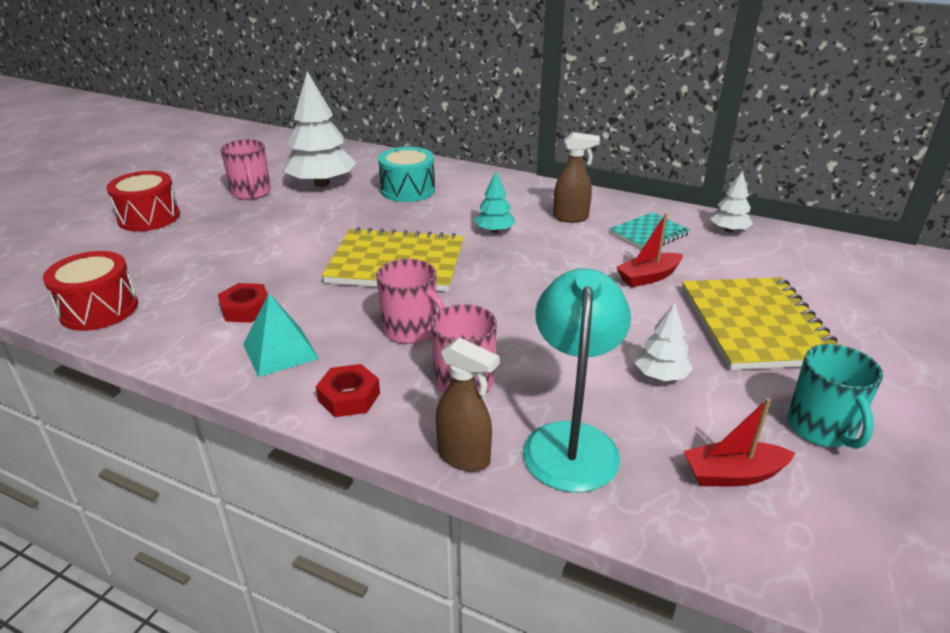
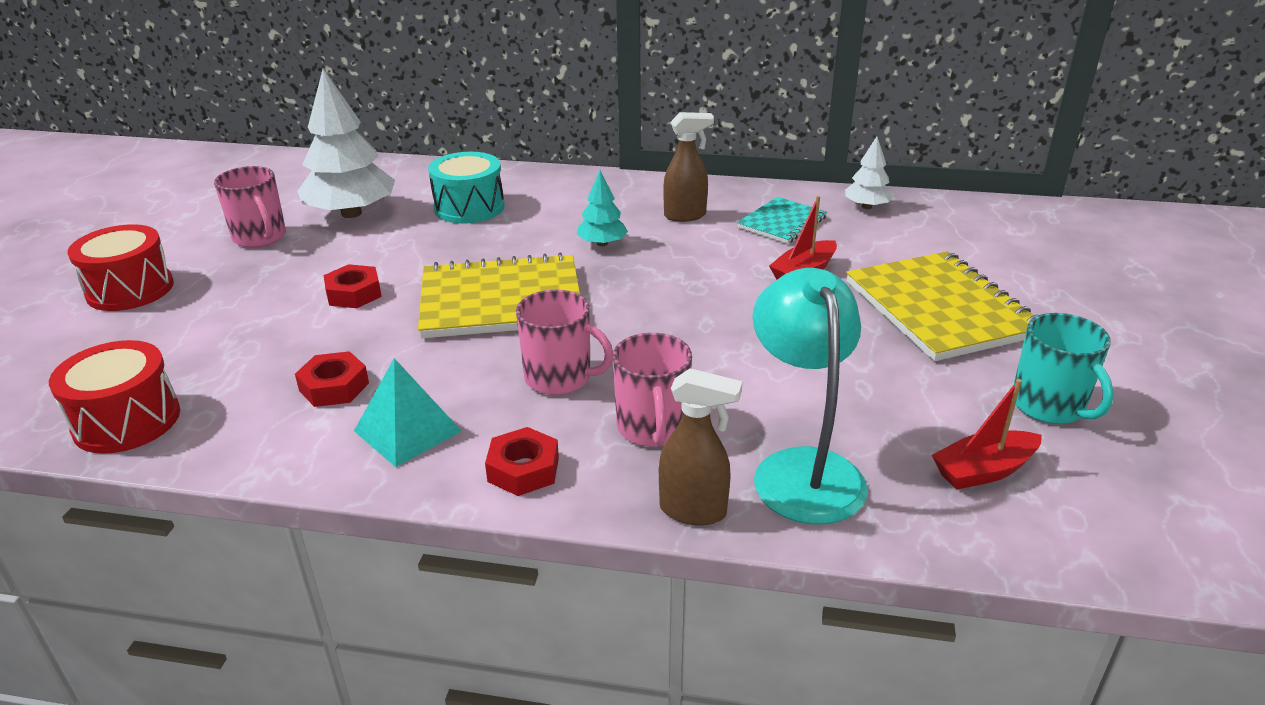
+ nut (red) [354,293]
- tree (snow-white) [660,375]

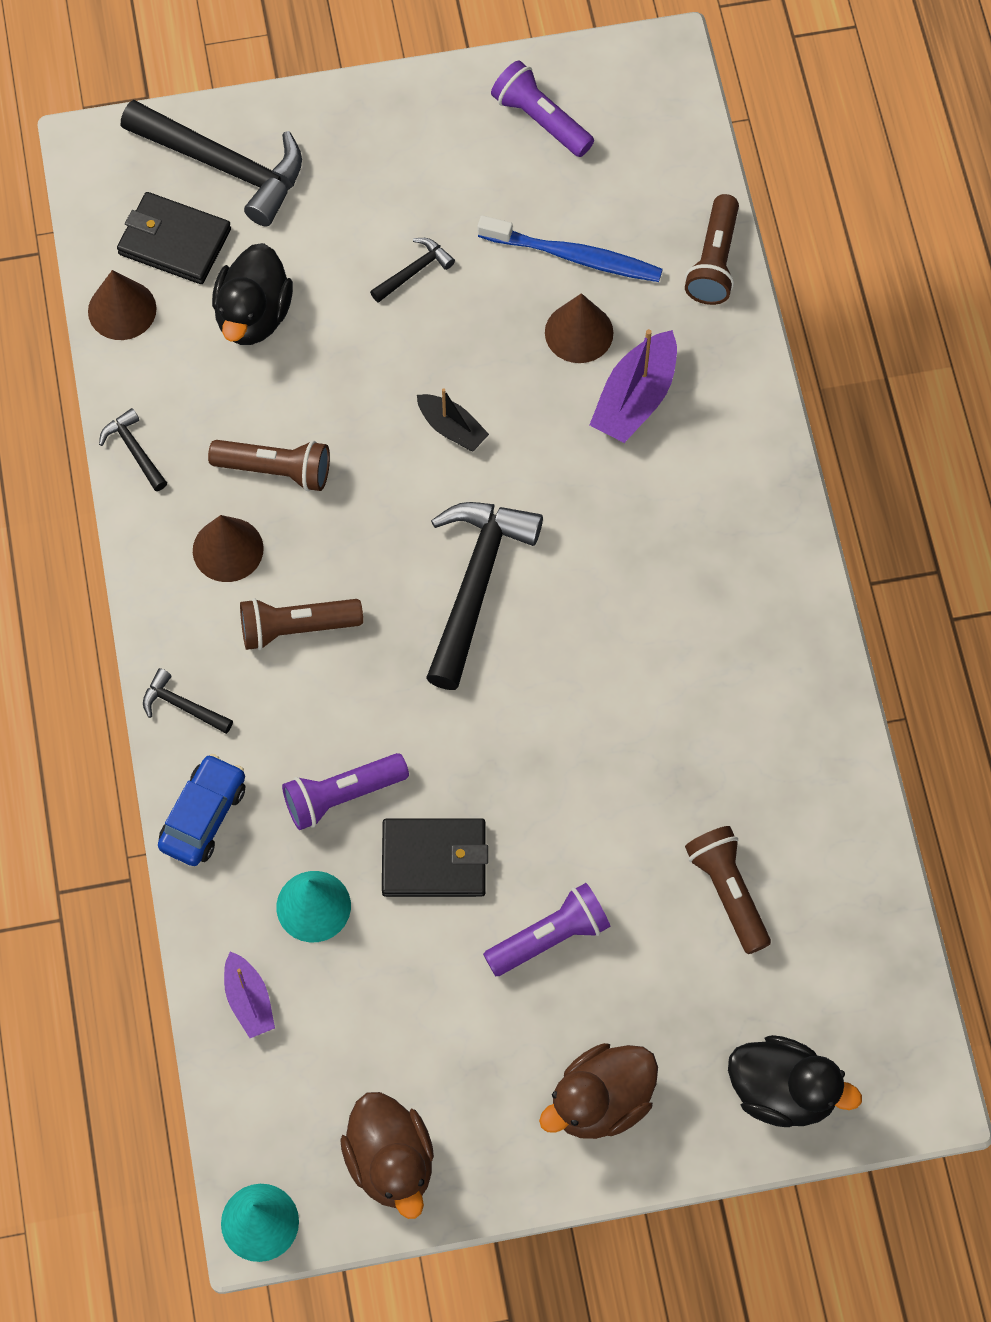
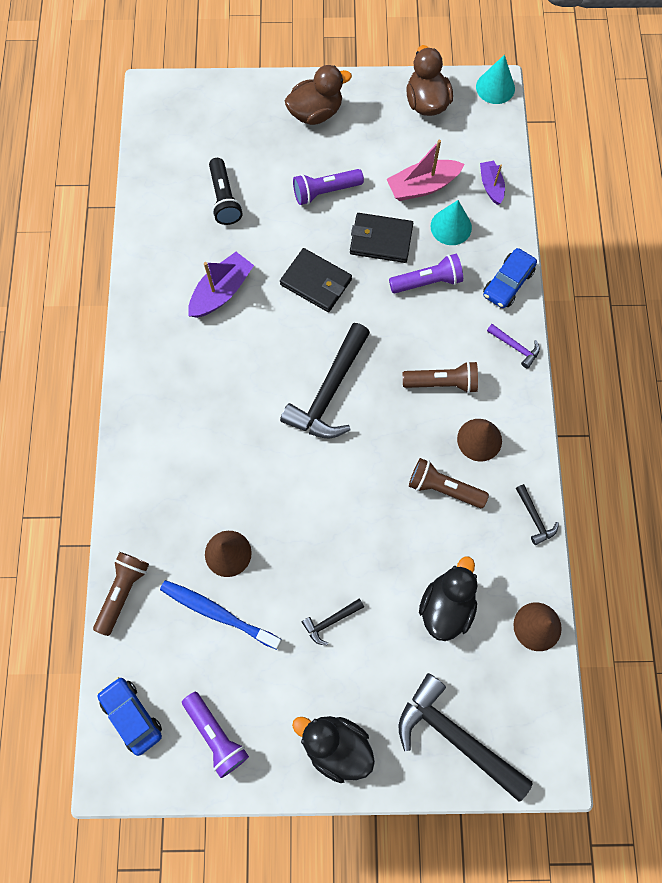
+ automobile (cobalt) [132,715]
~ boat (purple) [635,399] to [221,292]
~ pocket torch (dark brown) [727,892] to pocket torch (ebony) [224,199]
~ billfold (ebony) [174,241] to [316,282]
~ rubber duck (ebony) [783,1092] to [336,745]
+ boat (rosy) [422,186]
~ carpenter's hammer (ebony) [182,706] to carpenter's hammer (purple) [515,347]
- boat (ebony) [452,428]

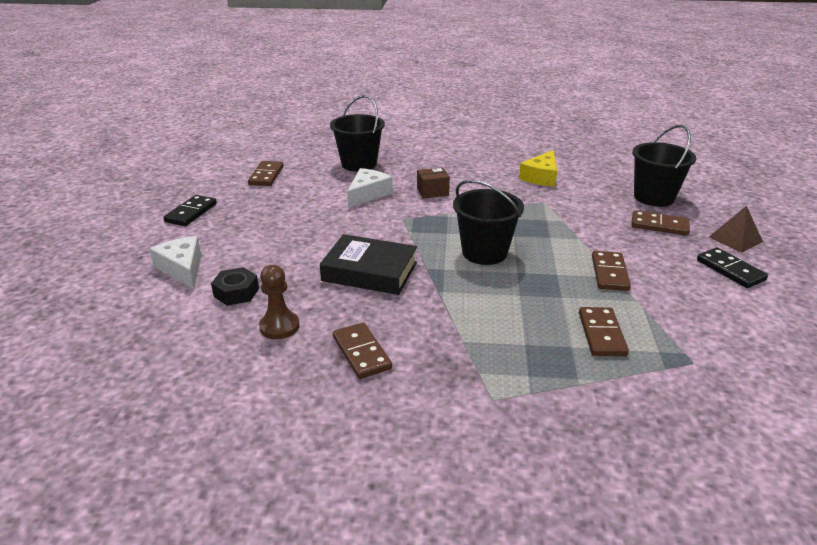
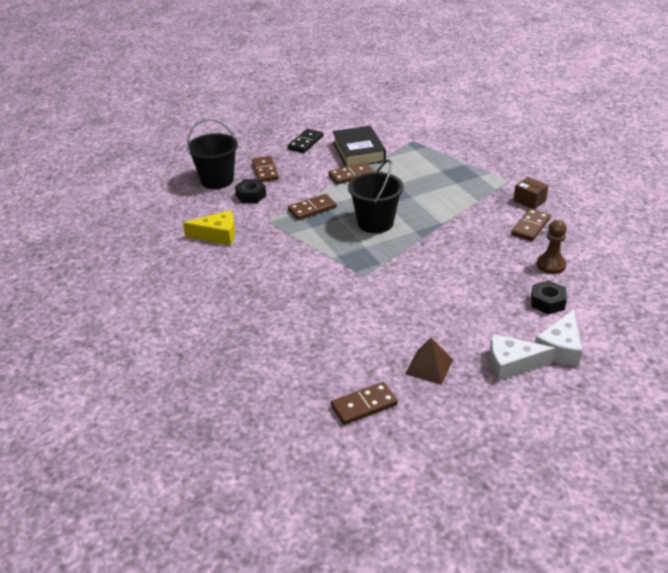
+ nut (ebony) [251,195]
~ domino piece (dark brown) [601,334] to [312,209]
~ hardback (ebony) [370,271] to [358,152]
~ pyramid shape (dark brown) [735,239] to [429,366]
~ cheese (snow-white) [368,194] to [511,364]
~ parcel (dark brown) [432,192] to [529,201]
- domino piece (ebony) [191,213]
- sand bucket (ebony) [359,164]

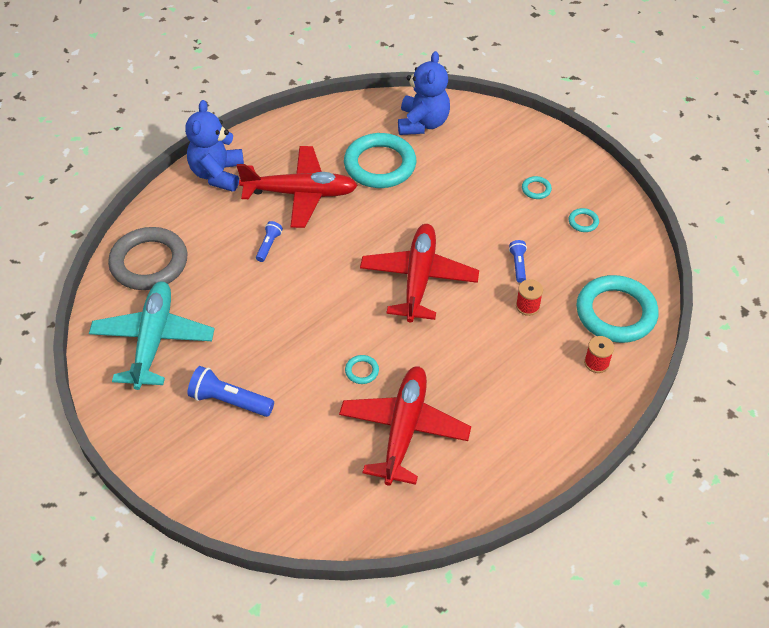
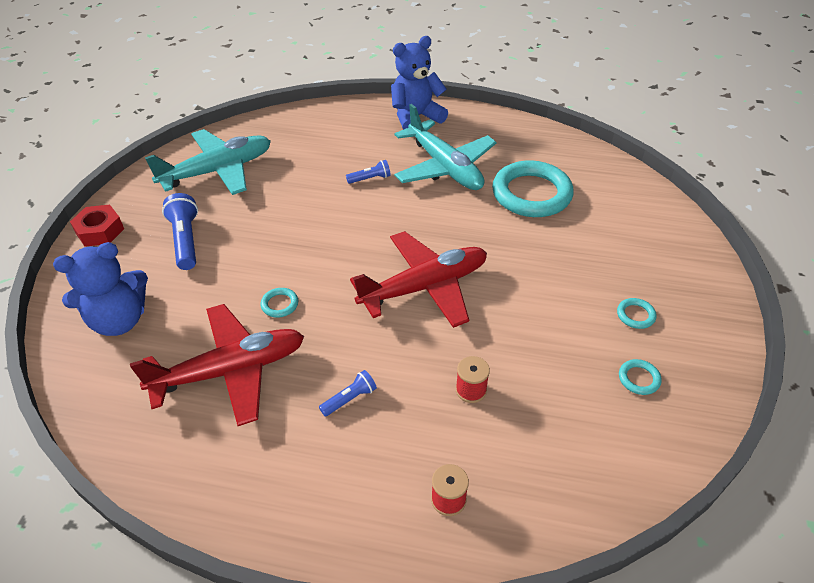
~ teddy (cobalt) [422,123] to [119,320]
+ nut (red) [100,231]
~ pocket torch (cobalt) [518,265] to [350,399]
~ aeroplane (red) [301,194] to aeroplane (teal) [445,167]
- torus (gray) [149,262]
- torus (teal) [616,313]

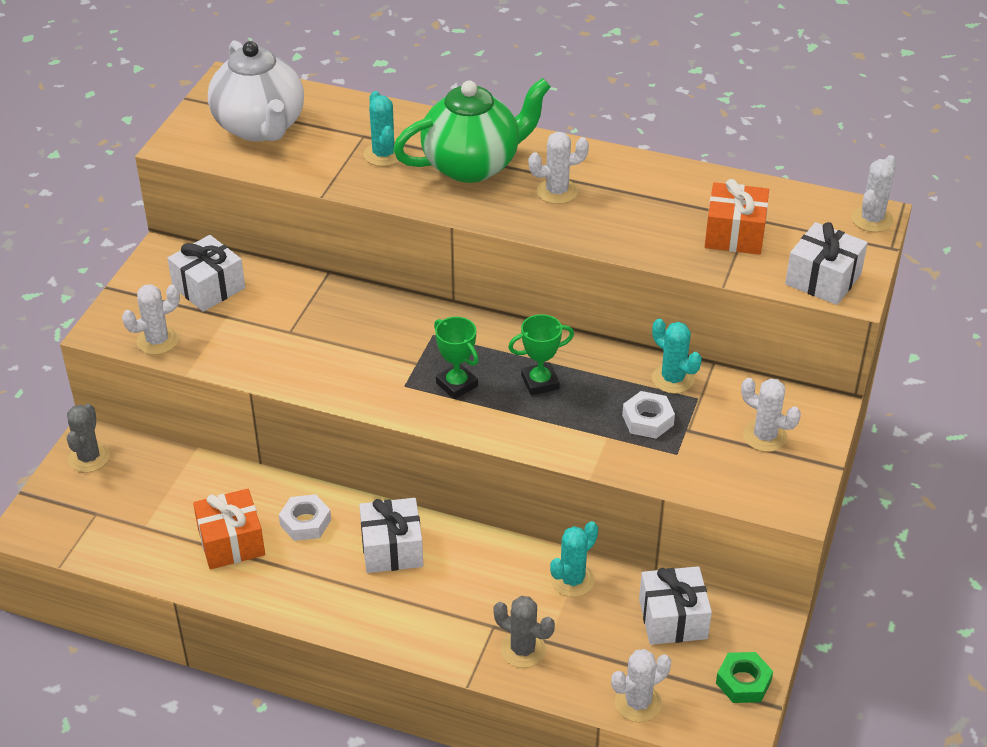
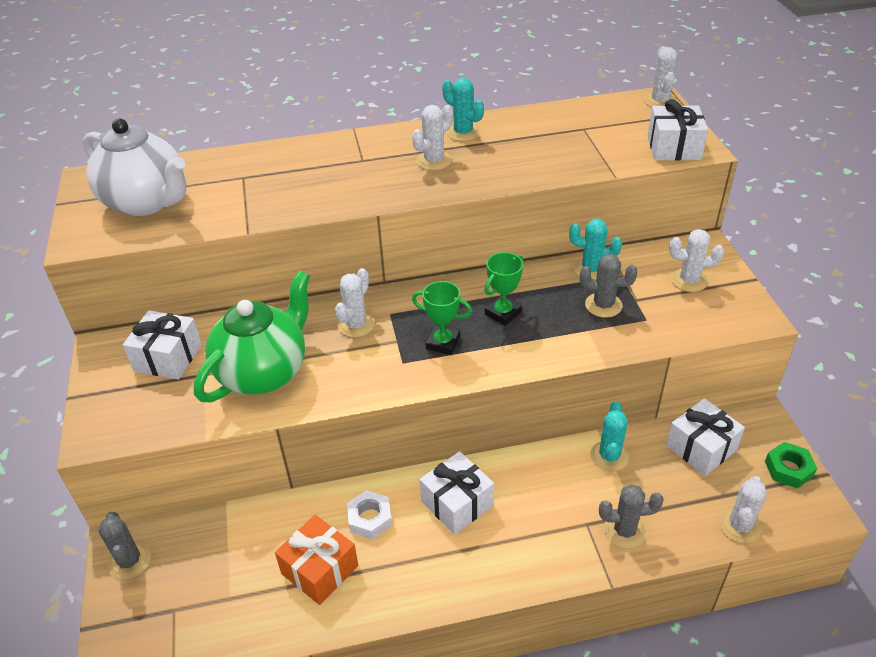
~ china teapot (leaf-green) [473,165] to [264,372]
~ prickly plant (snow-white) [157,341] to [356,325]
~ prickly plant (teal) [383,154] to [463,133]
~ nut (snow-white) [647,420] to prickly plant (gray) [603,305]
- present (orange-coloured) [734,234]

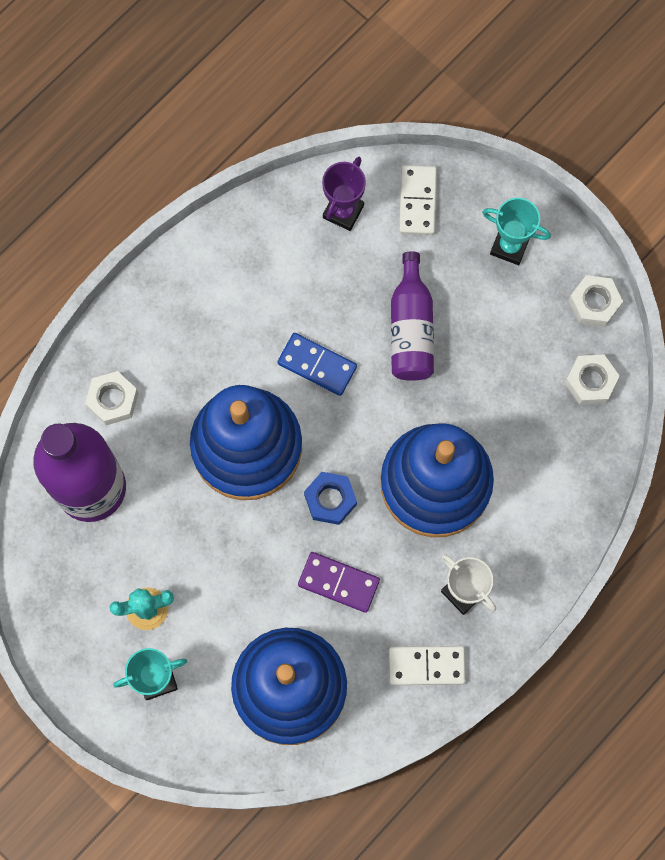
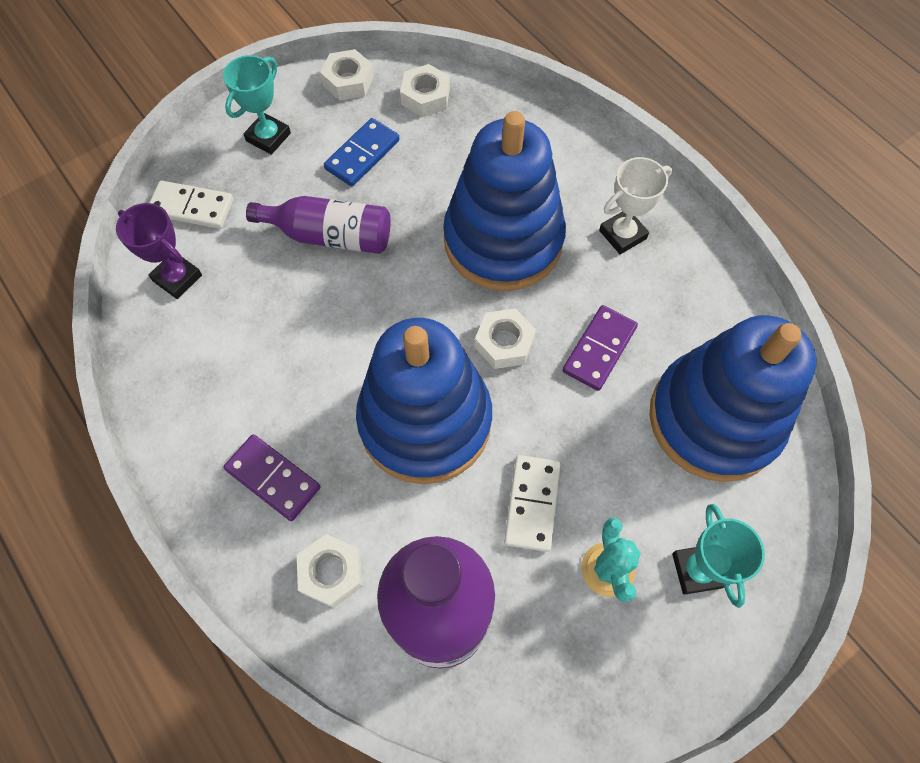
+ domino piece (purple) [273,478]
~ domino piece (cobalt) [317,365] to [362,155]
~ nut (cobalt) [330,499] to nut (snow-white) [504,343]
~ domino piece (snow-white) [426,665] to [532,503]

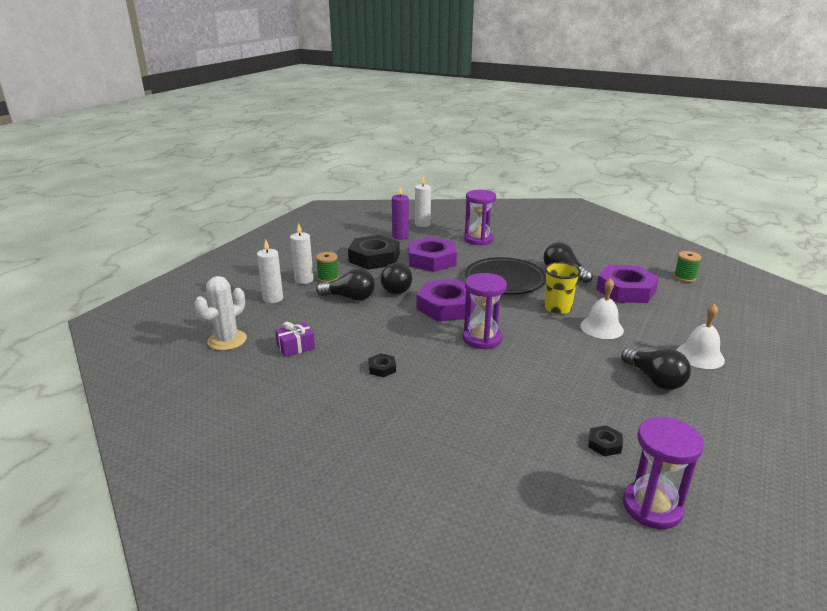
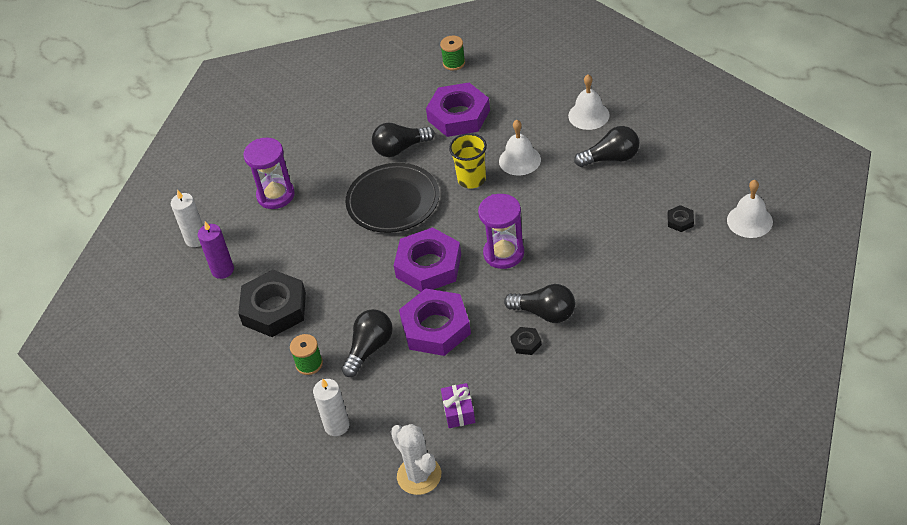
~ nut (purple) [431,260] to [435,327]
~ bulb (ebony) [396,288] to [544,313]
~ sandglass (purple) [652,507] to hand bell (snow-white) [749,221]
- wax candle (snow-white) [304,280]

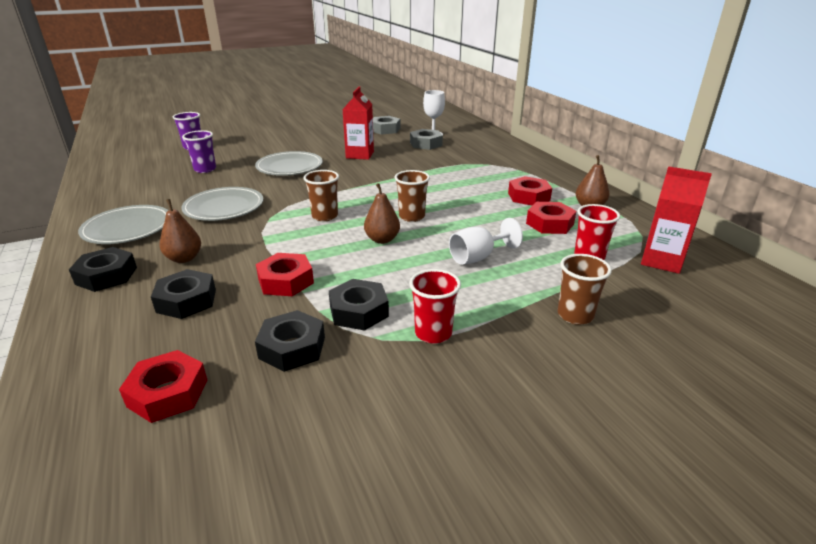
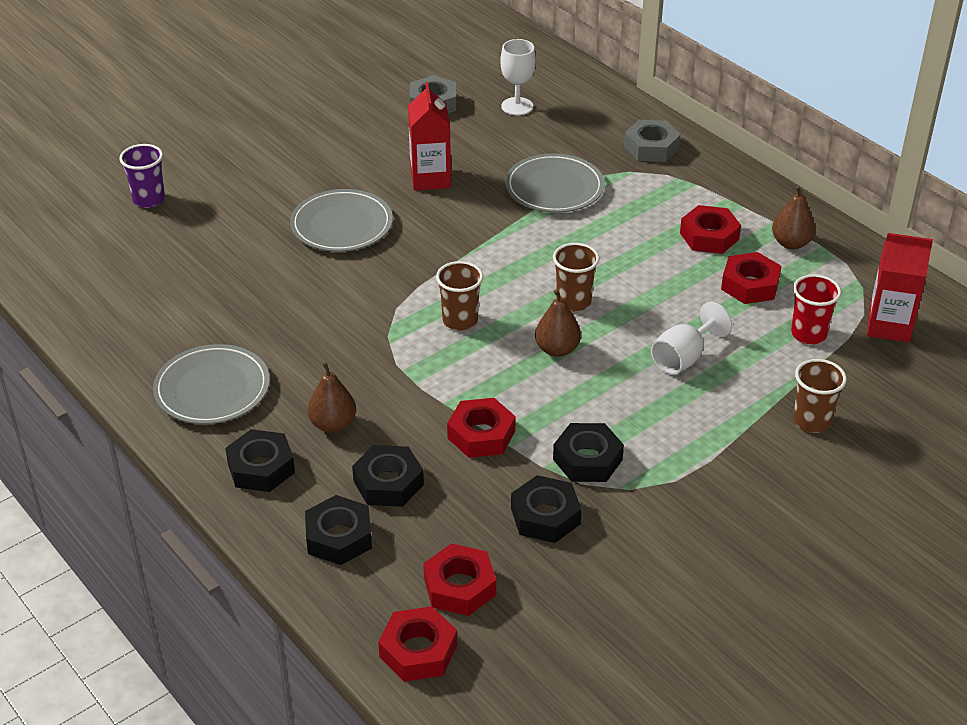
+ nut (ebony) [339,537]
+ nut (red) [418,651]
~ dinner plate (gray) [224,207] to [554,188]
~ nut (gray) [425,144] to [651,147]
- beaker (purple) [205,169]
- beaker (red) [433,333]

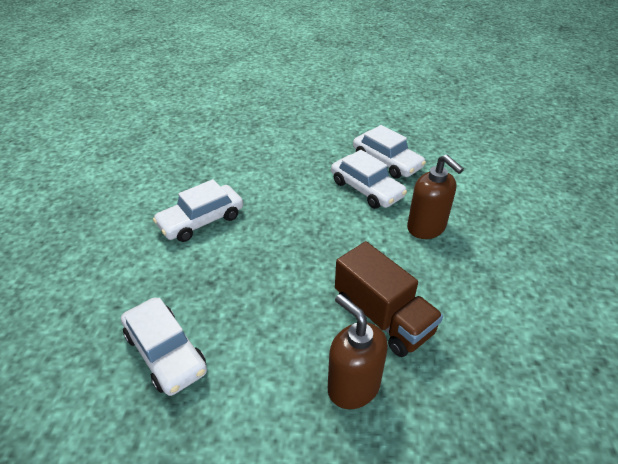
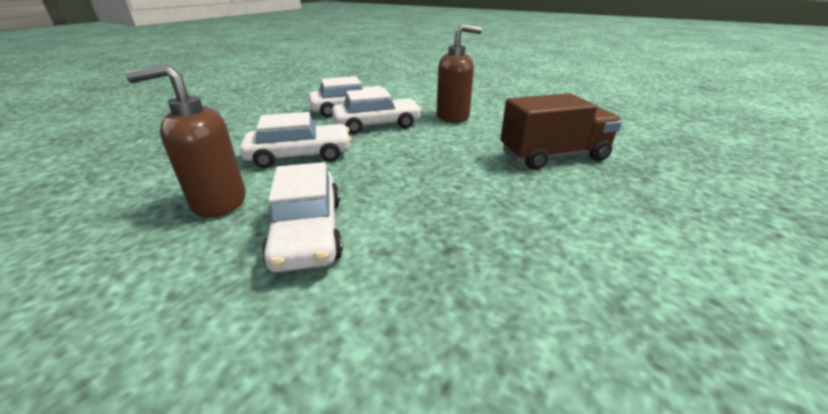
~ pump bottle (dark brown) [353,386] to [219,202]
~ automobile (snow-white) [165,352] to [300,155]

